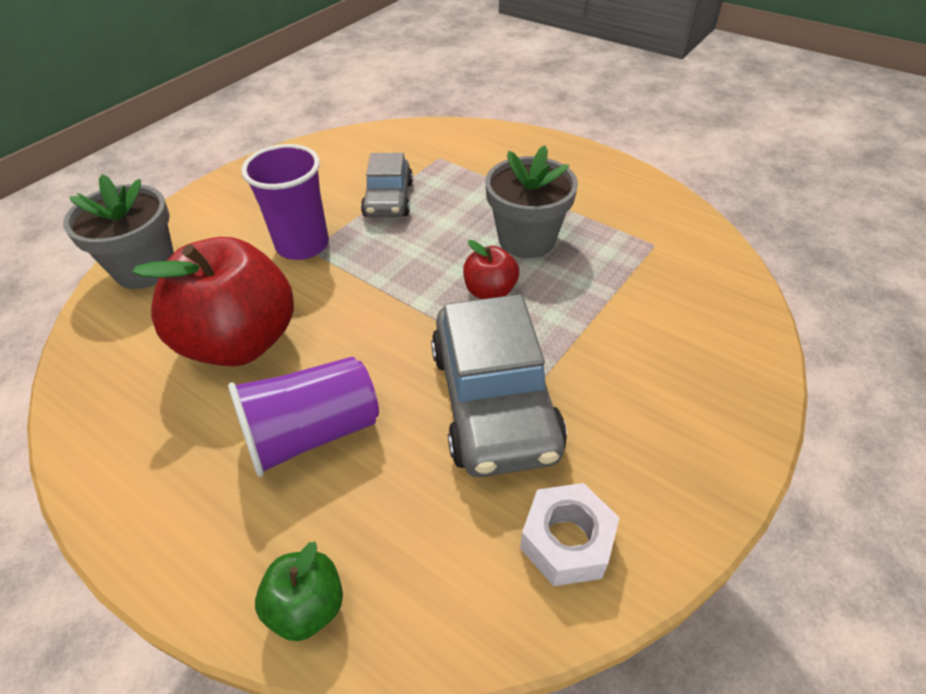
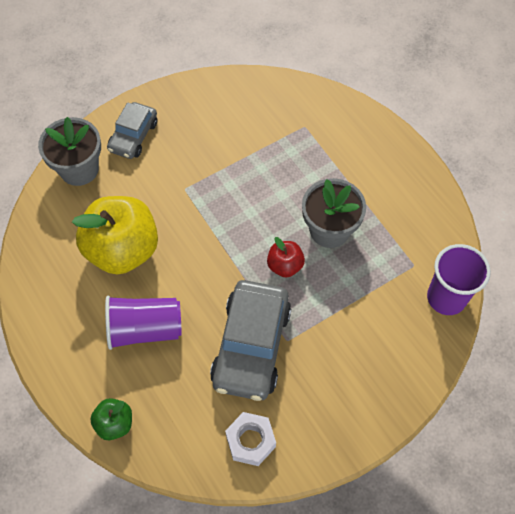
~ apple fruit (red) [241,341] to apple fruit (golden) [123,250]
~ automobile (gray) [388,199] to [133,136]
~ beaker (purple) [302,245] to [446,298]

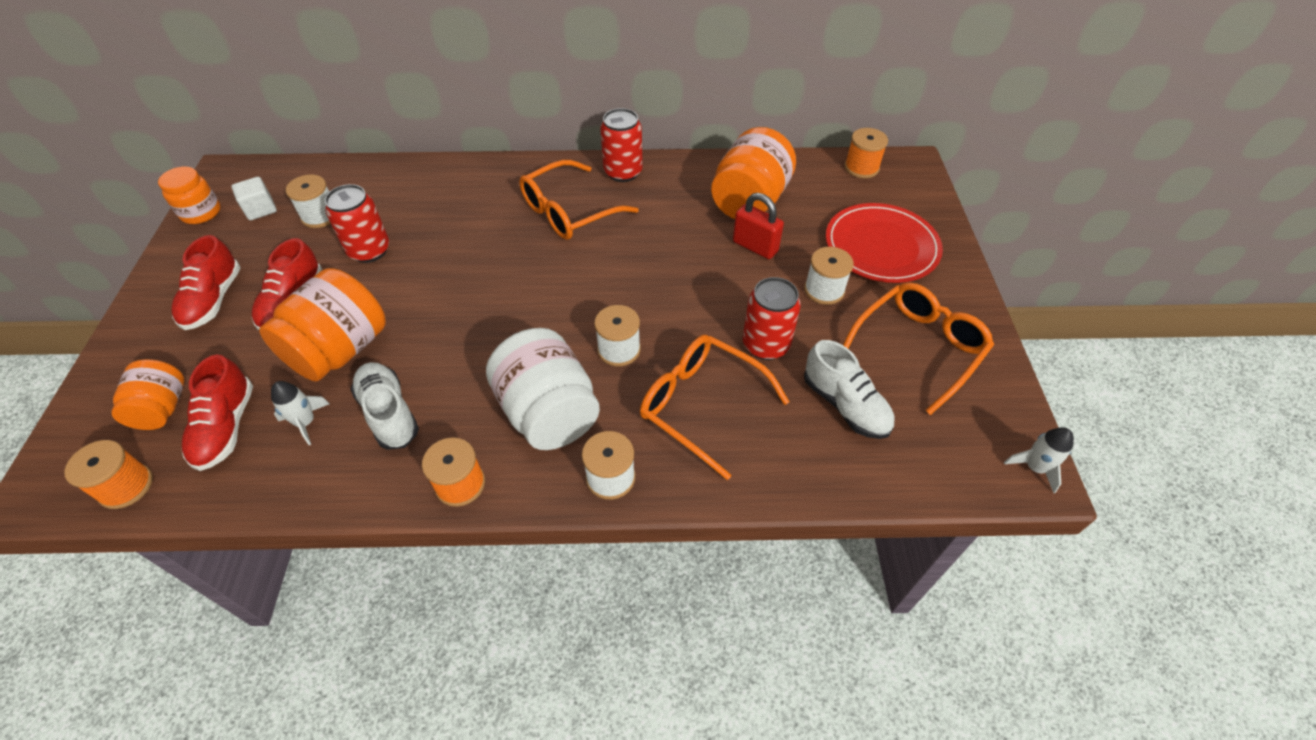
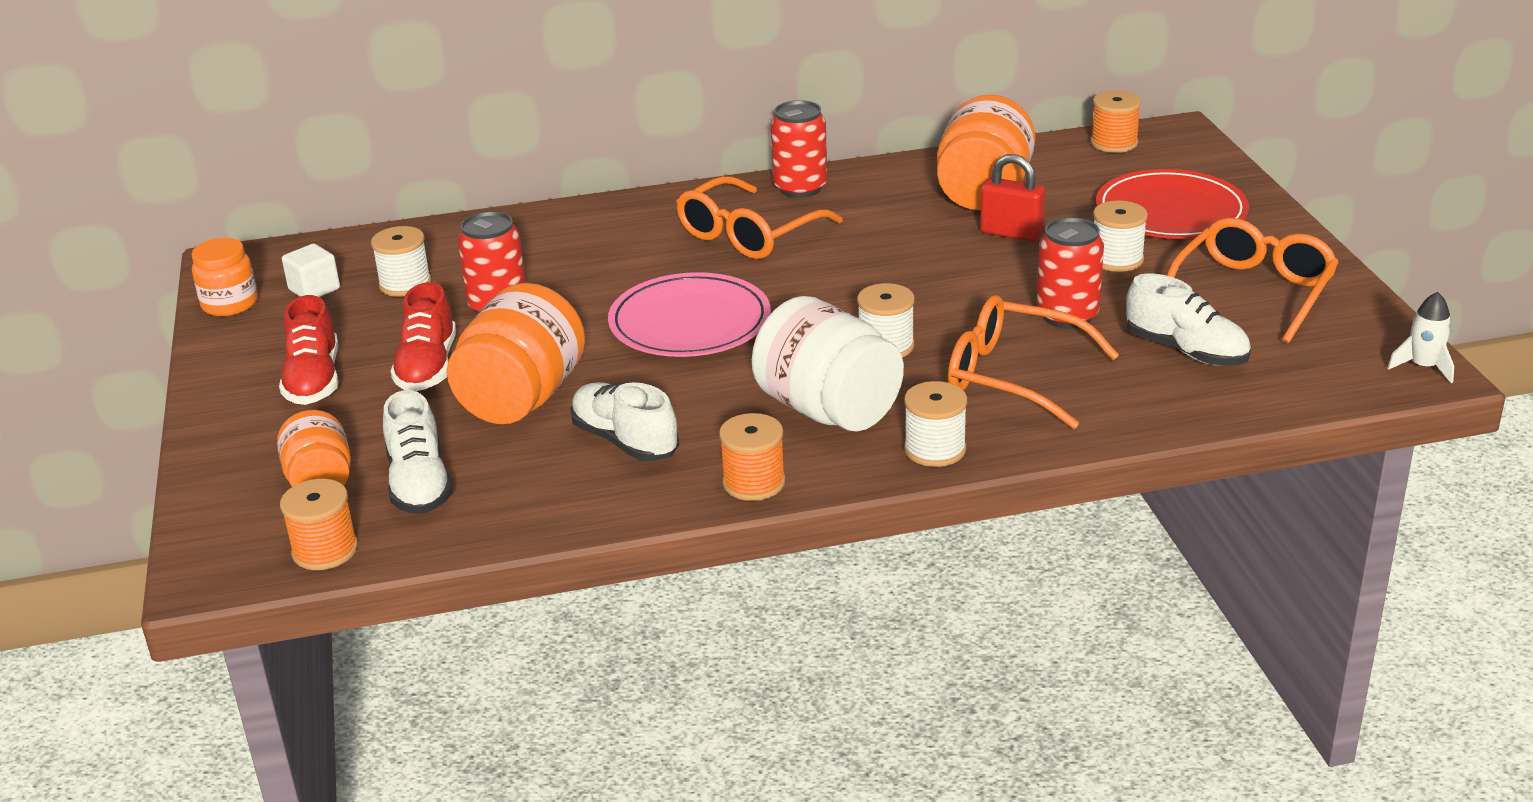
~ shoe (red) [226,427] to shoe (snow-white) [419,484]
+ dinner plate (rosy) [690,322]
- spaceship (snow-white) [306,422]

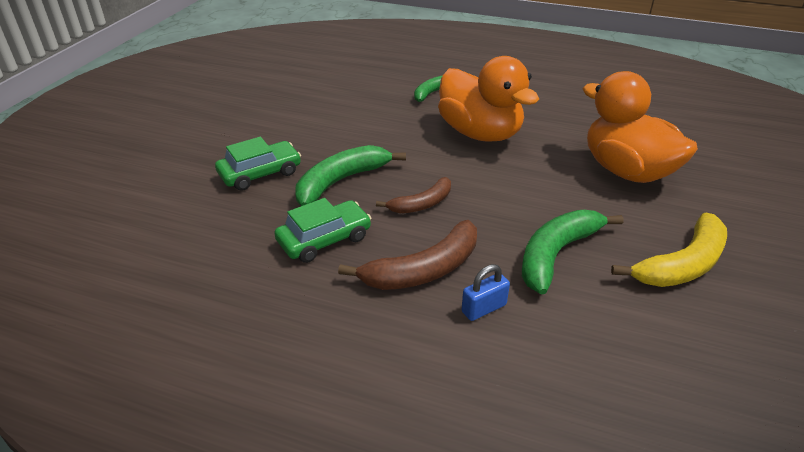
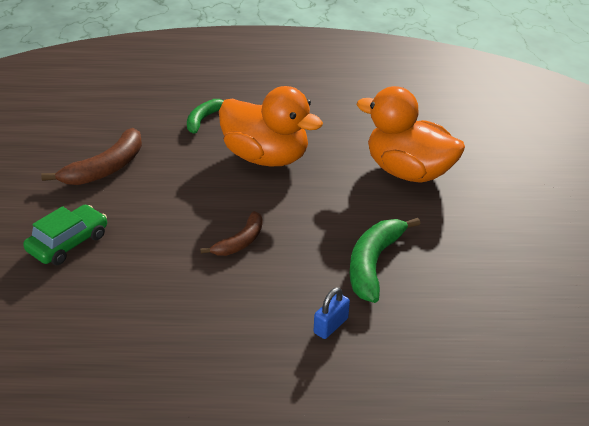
~ banana fruit (dark brown) [424,270] to [106,168]
- automobile (leaf-green) [324,239]
- banana fruit (leaf-green) [340,181]
- banana fruit (golden) [682,264]

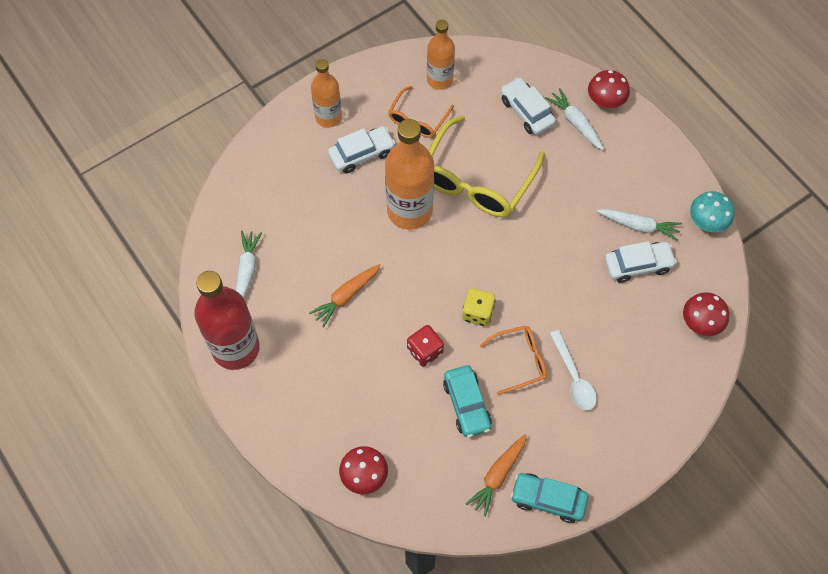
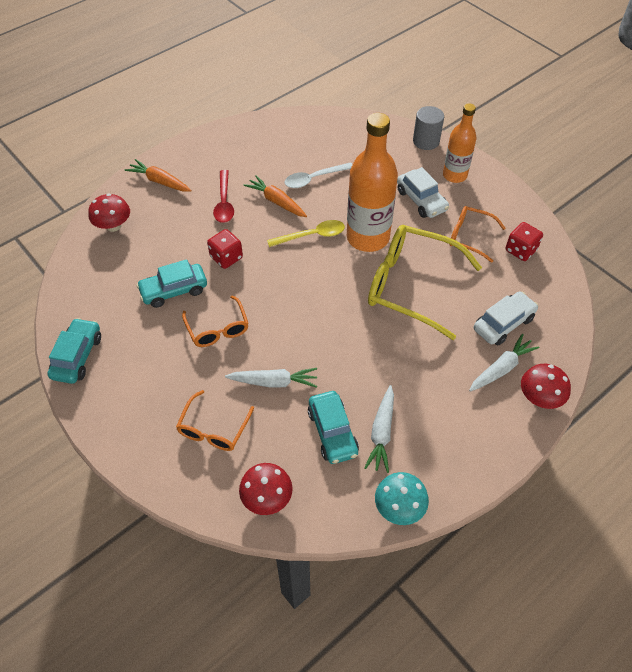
~ root vegetable (orange-coloured) [498,476] to [159,181]
+ spectacles (orange-coloured) [213,429]
+ teaspoon (red) [224,202]
~ root vegetable (snow-white) [247,271] to [274,382]
+ teaspoon (golden) [312,236]
~ teaspoon (snow-white) [573,377] to [314,179]
~ automobile (snow-white) [638,265] to automobile (teal) [332,432]
+ solid cylinder (gray) [426,141]
~ flask (orange-coloured) [440,79] to die (red) [520,250]
- flask (red) [235,348]
- die (golden) [477,313]

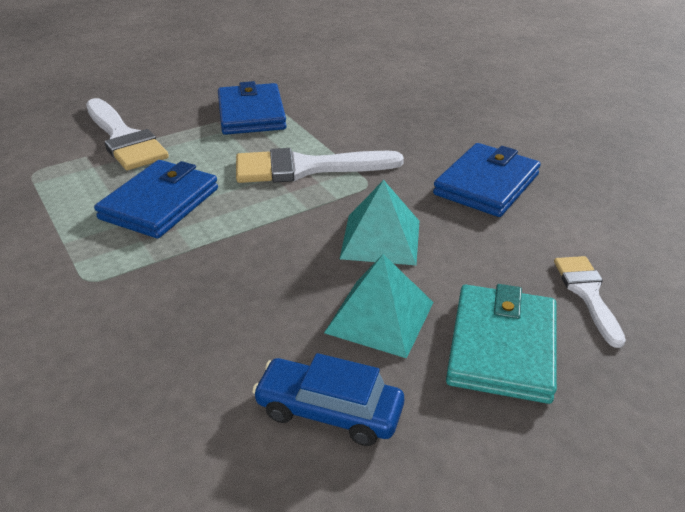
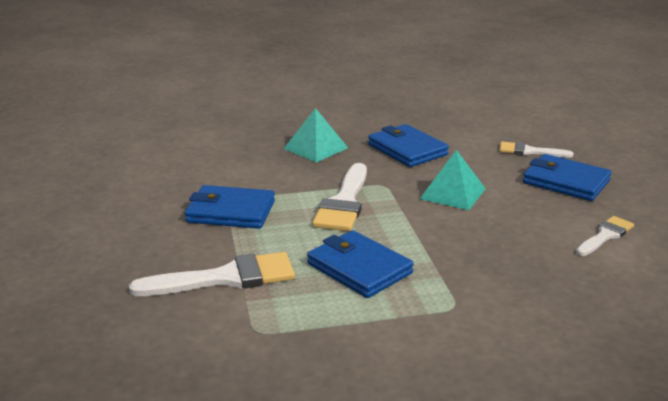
~ pyramid shape (teal) [380,317] to [315,148]
~ billfold (teal) [501,347] to billfold (cobalt) [566,182]
~ automobile (cobalt) [329,411] to paint brush (snow-white) [605,235]

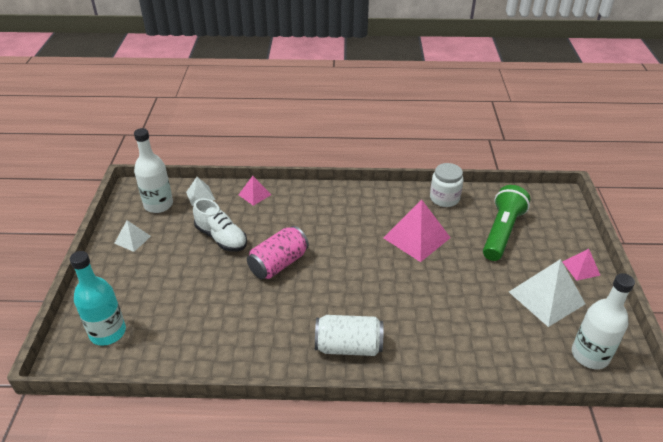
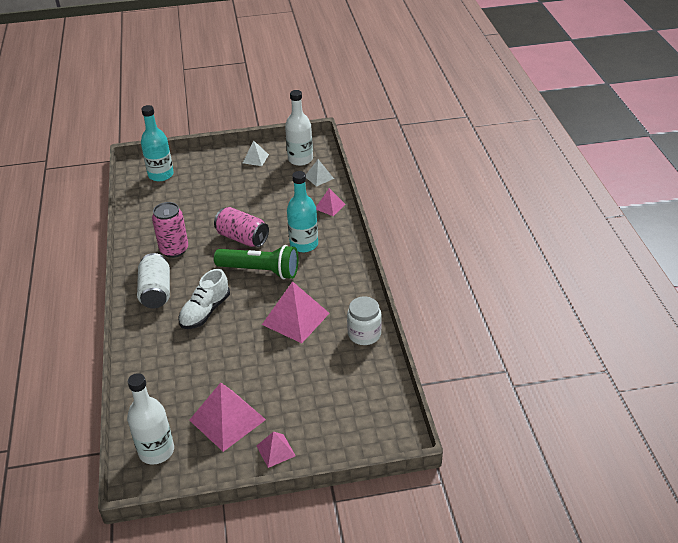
+ can (rosy) [174,250]
~ shoe (snow-white) [221,238] to [205,311]
~ pyramid shape (snow-white) [546,297] to pyramid shape (rosy) [227,420]
~ pocket torch (leaf-green) [501,232] to [260,271]
+ flask (teal) [304,244]

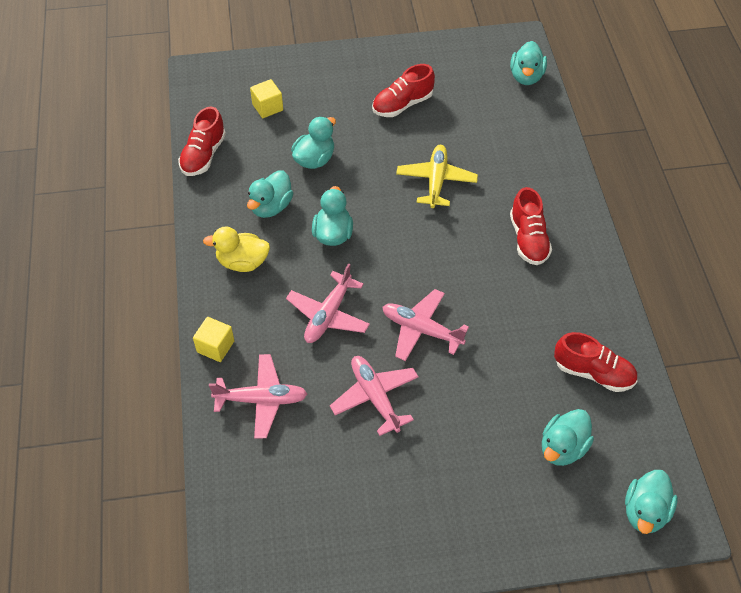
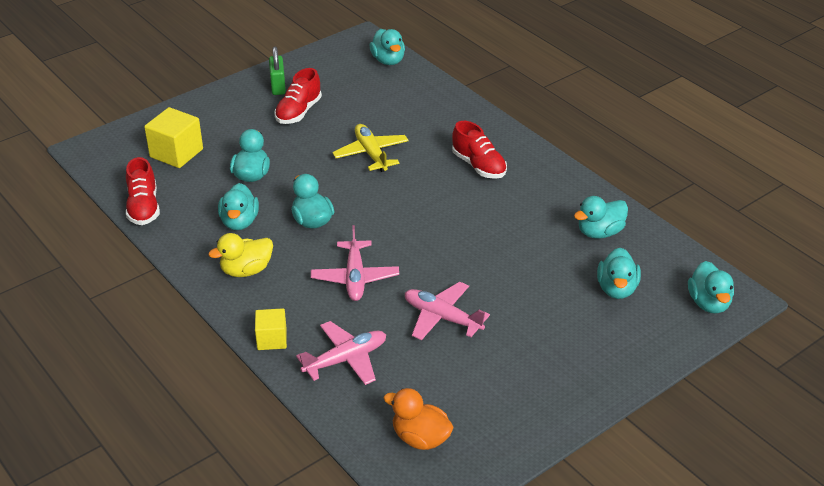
~ cube (golden) [267,107] = [176,153] x1.60
+ padlock (leaf-green) [278,86]
+ rubber duck (orange-coloured) [420,438]
~ shoe (red) [593,373] to rubber duck (teal) [600,232]
- aeroplane (rosy) [421,330]

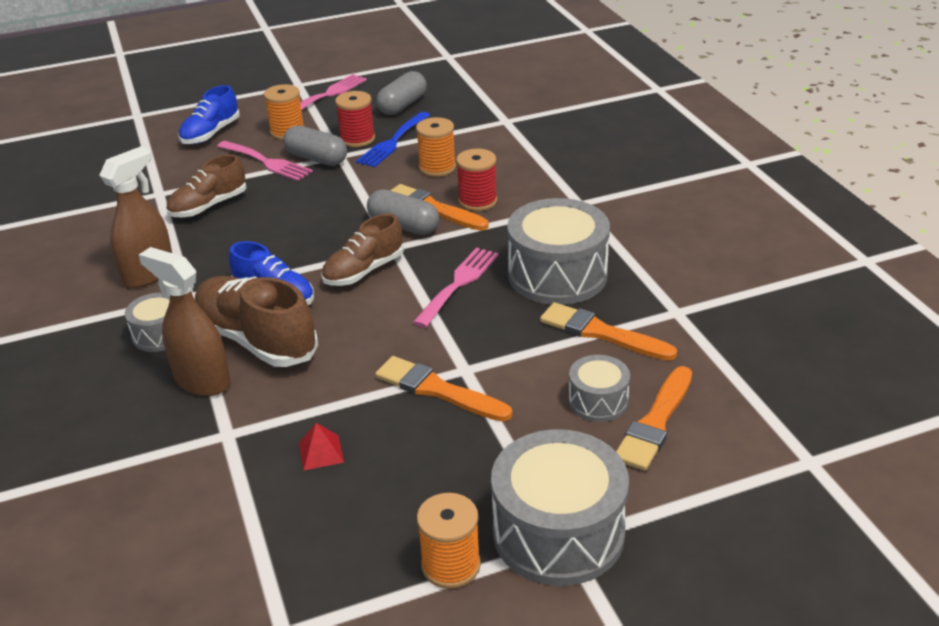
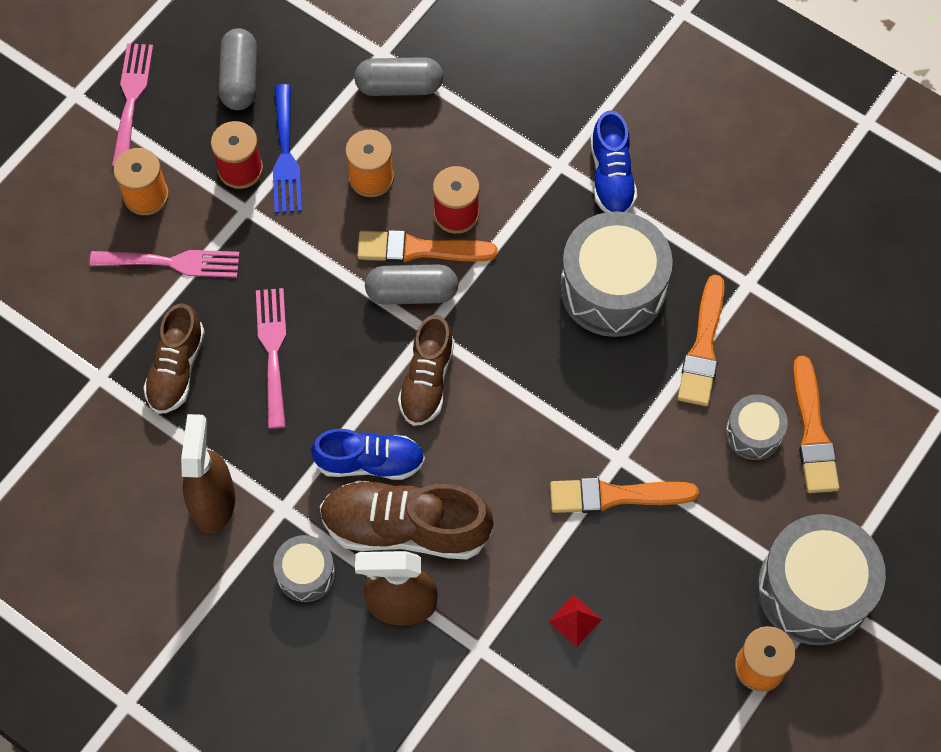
~ fork (rosy) [459,283] to [273,350]
~ capsule (gray) [316,158] to [399,86]
~ shoe (cobalt) [211,134] to [611,177]
~ paint brush (orange-coloured) [601,333] = [703,347] 75 degrees counterclockwise

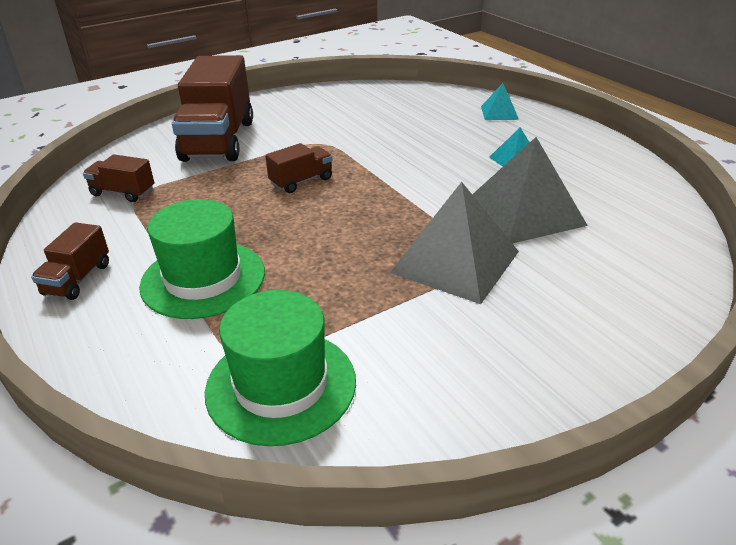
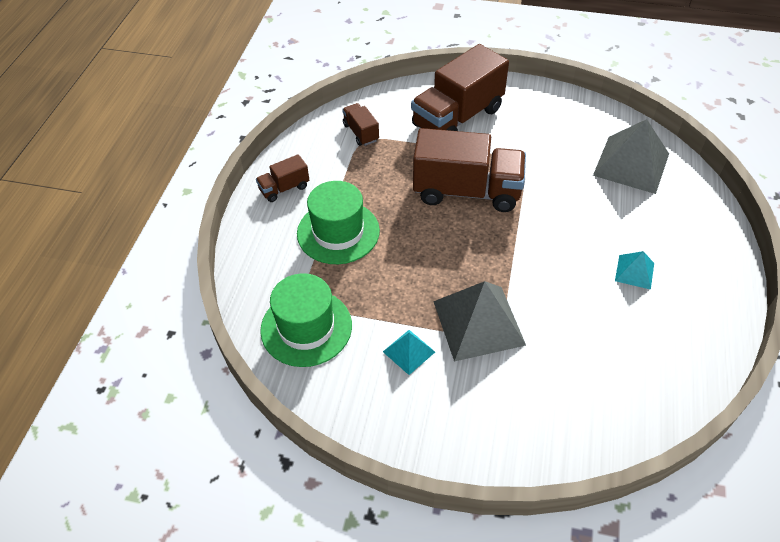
~ pyramid shape (teal) [499,113] to [408,351]
~ lorry (dark brown) [301,181] = [467,191] x2.14
~ pyramid shape (gray) [524,212] to [631,164]

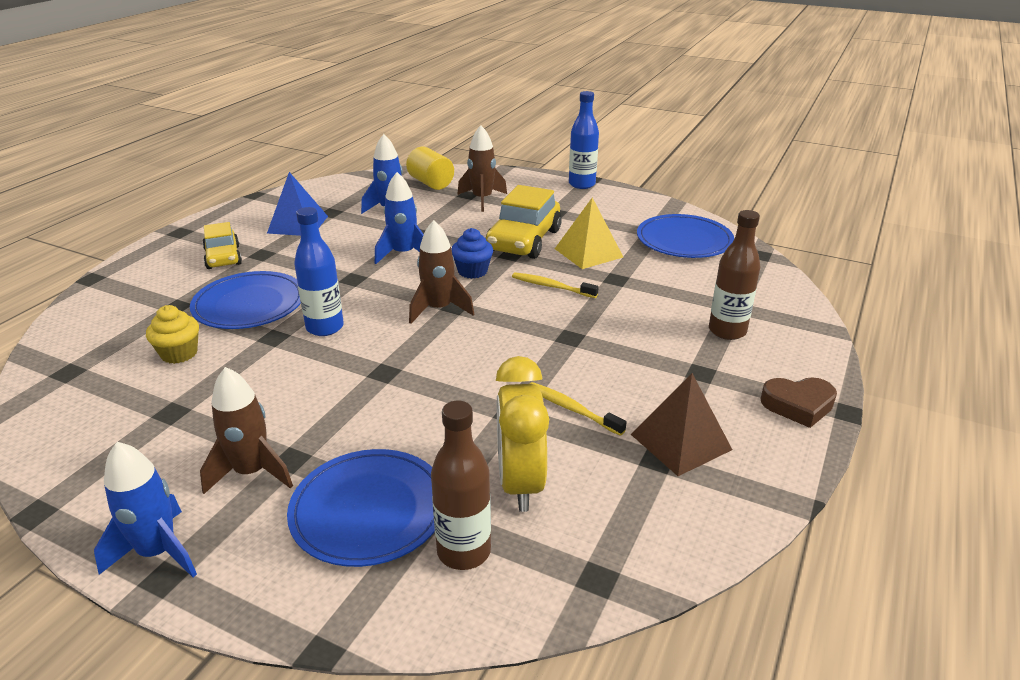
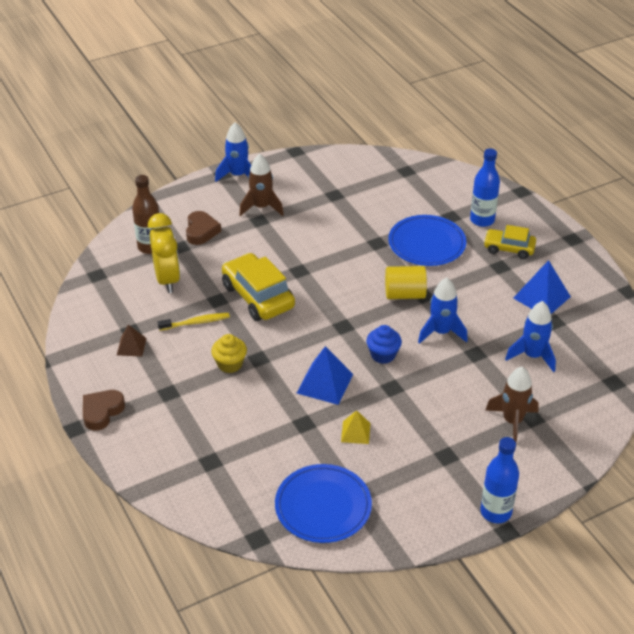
~ pyramid shape (dark brown) [680,441] = [131,346] x0.60
~ clock (golden) [520,483] = [167,279] 45 degrees clockwise
~ dinner plate (cobalt) [369,510] to heart shape (dark brown) [201,231]
~ cupcake (golden) [179,353] to [230,364]
~ automobile (golden) [524,240] to [258,296]
~ toothbrush (golden) [551,286] to pyramid shape (cobalt) [325,383]
~ pyramid shape (golden) [588,253] = [355,432] x0.60
~ solid cylinder (golden) [431,183] to [404,294]
~ flask (cobalt) [325,327] to [482,220]
- spaceship (dark brown) [439,309]
- flask (dark brown) [727,331]

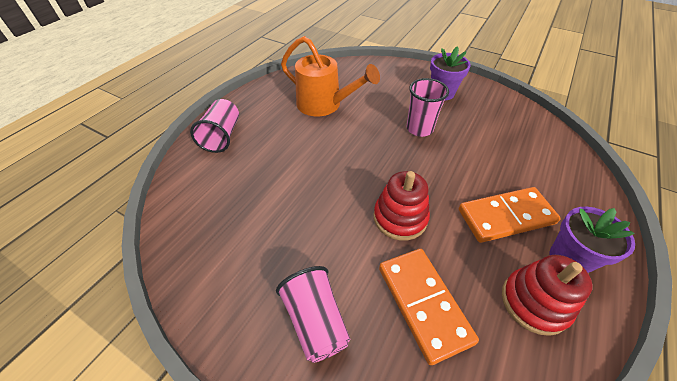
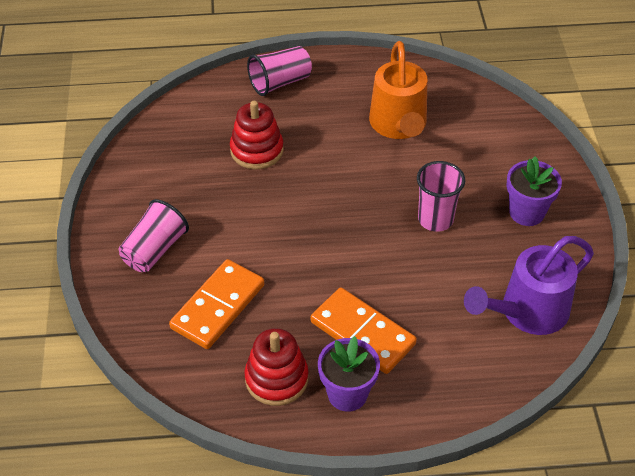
~ ring stacker (red) [400,218] to [257,150]
+ watering pot (purple) [526,312]

